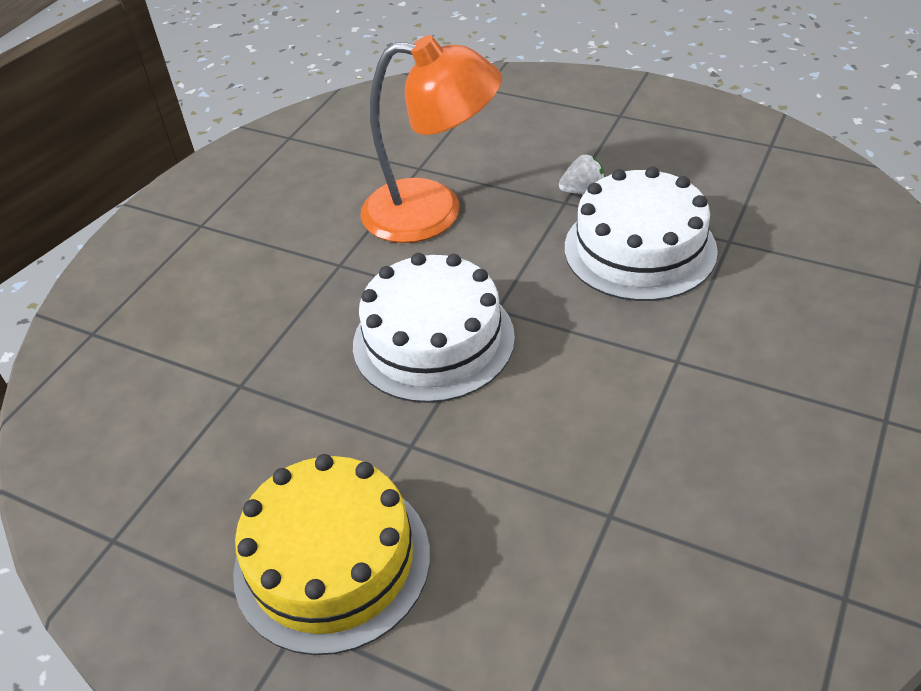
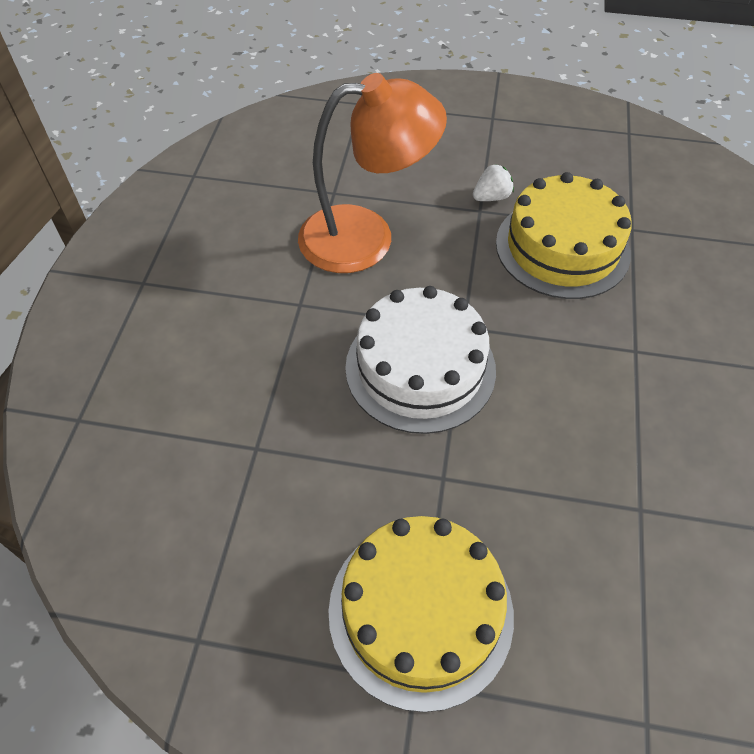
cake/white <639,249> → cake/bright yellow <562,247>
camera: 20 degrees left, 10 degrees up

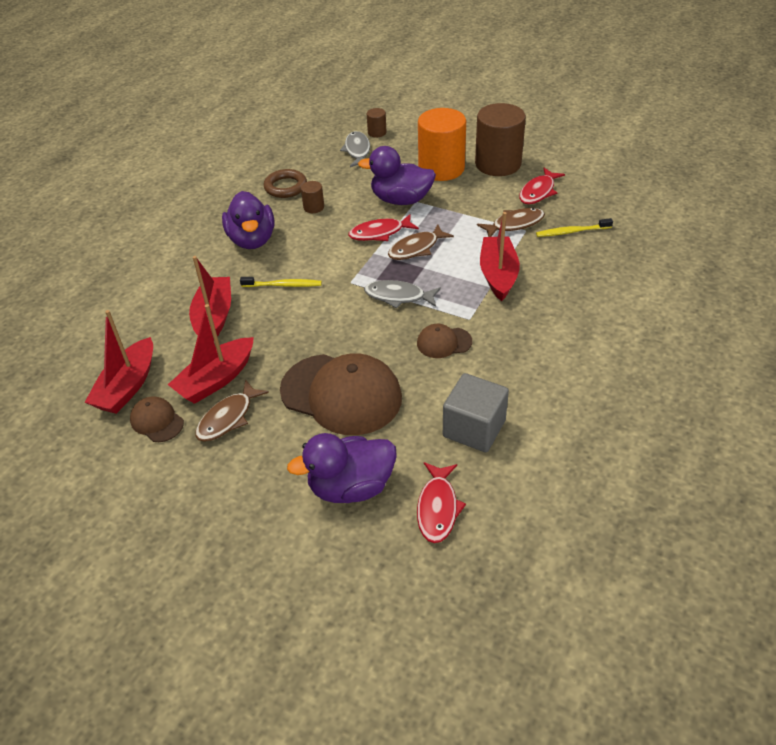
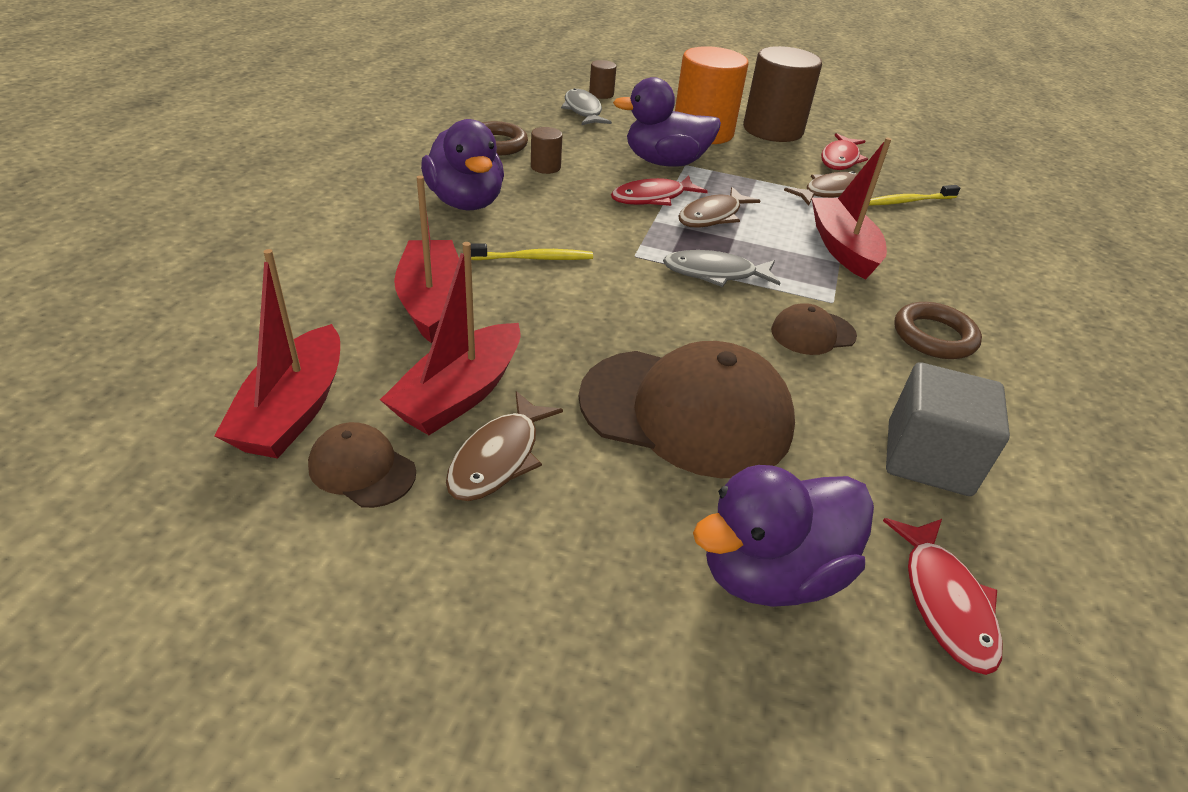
- → torus/dark brown <934,336>
camera: 15 degrees left, 5 degrees down

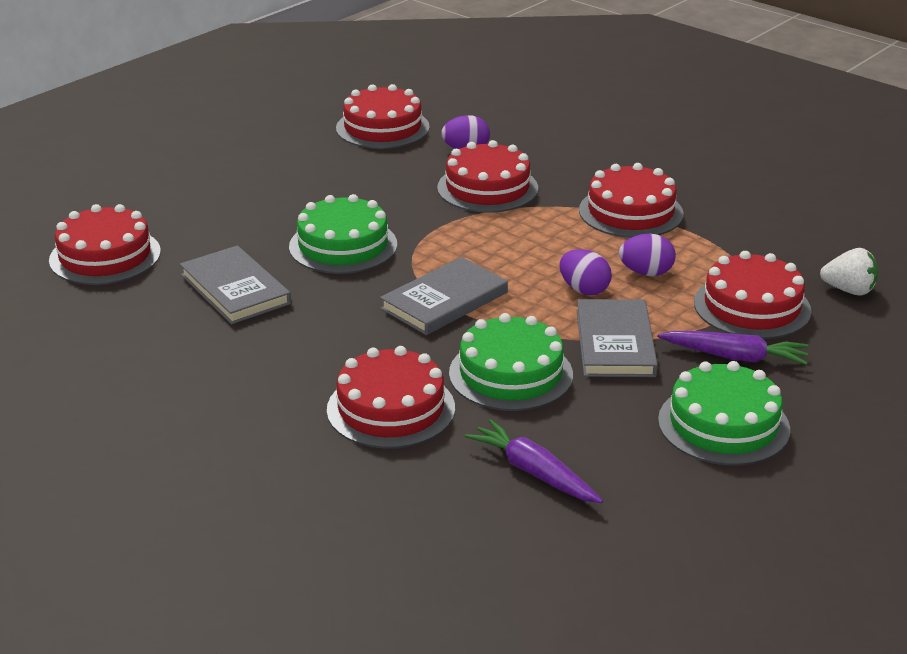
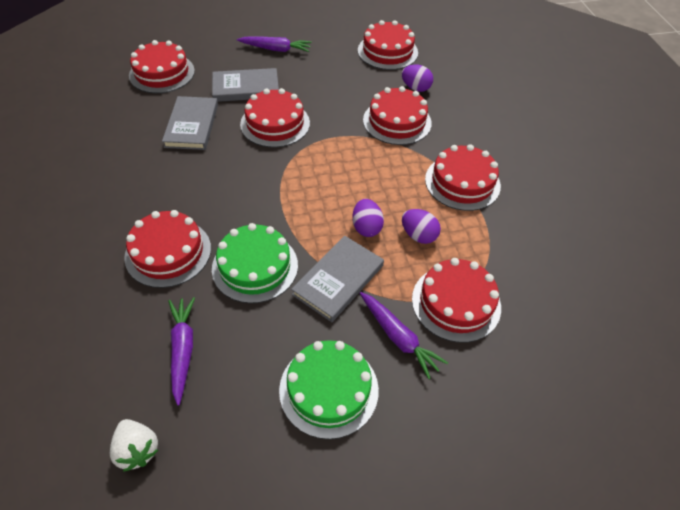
cake/green <343,245> → cake/scarlet <275,123>
toy strawberry/white <849,290> → toy strawberry/white <137,450>, move
book/ash-grey <444,301> → book/ash-grey <246,88>, move
- → toy carrot/royal purple <276,49>
camera: 35 degrees right, 20 degrees up

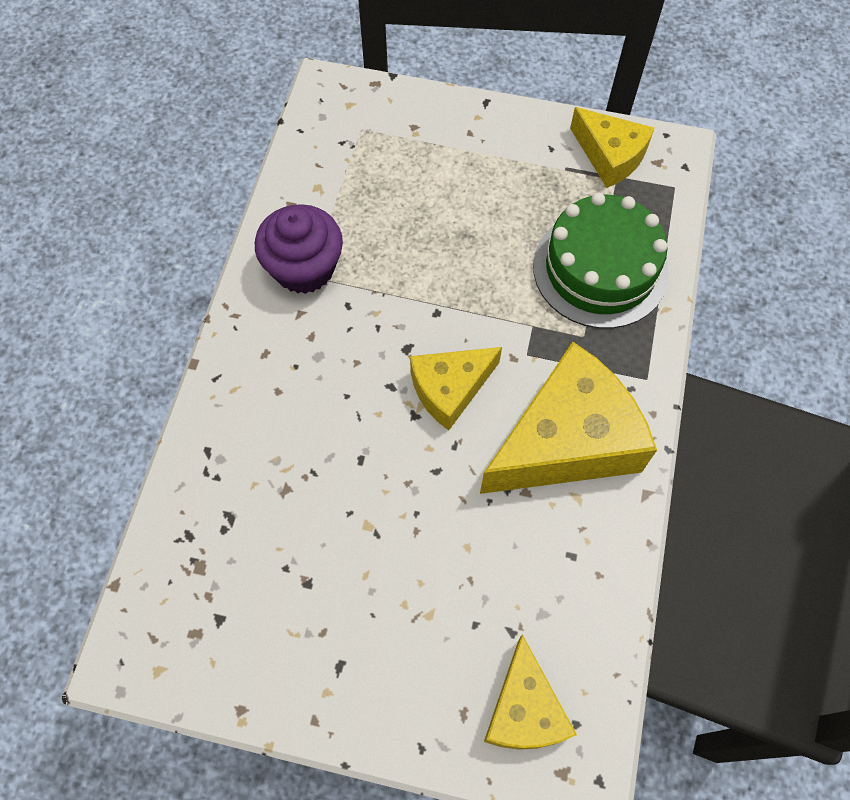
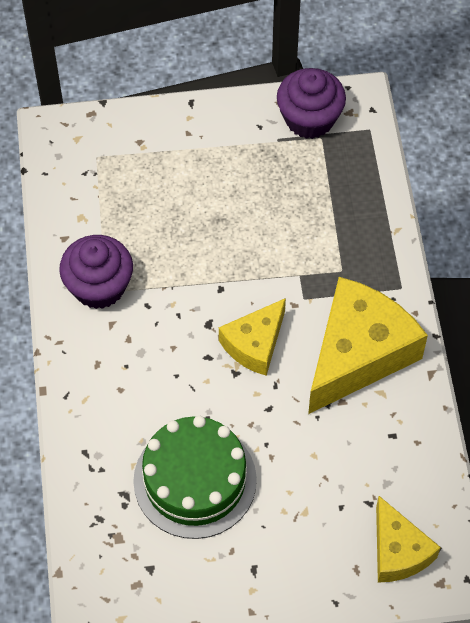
piece of cheese/bright yellow <610,156> → fairy cake/royal purple <309,119>
cake/green <600,269> → cake/green <195,480>, move
camera: 20 degrees left, 5 degrees down

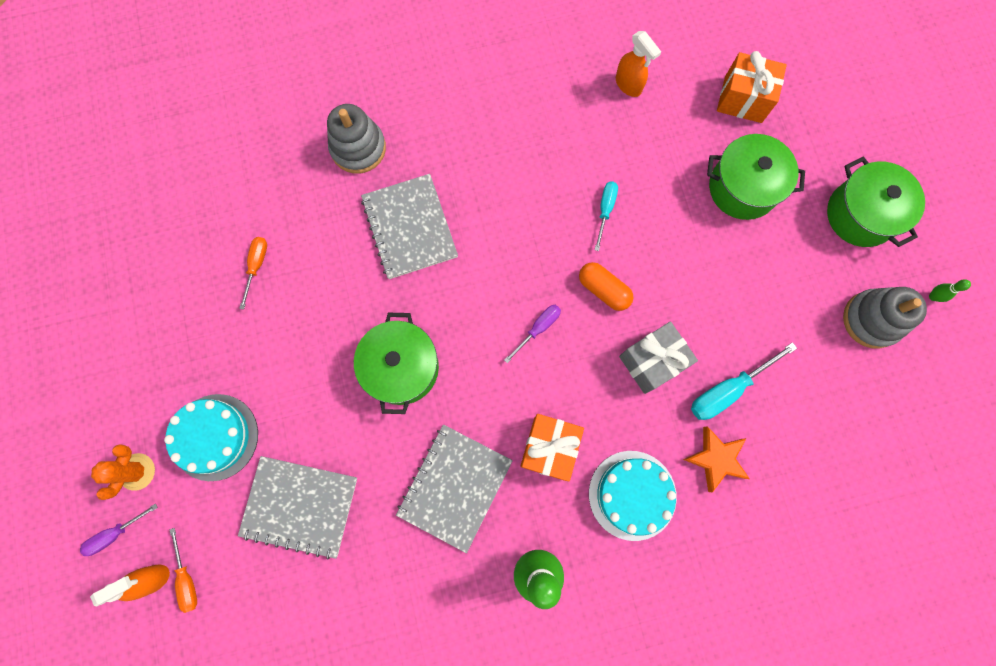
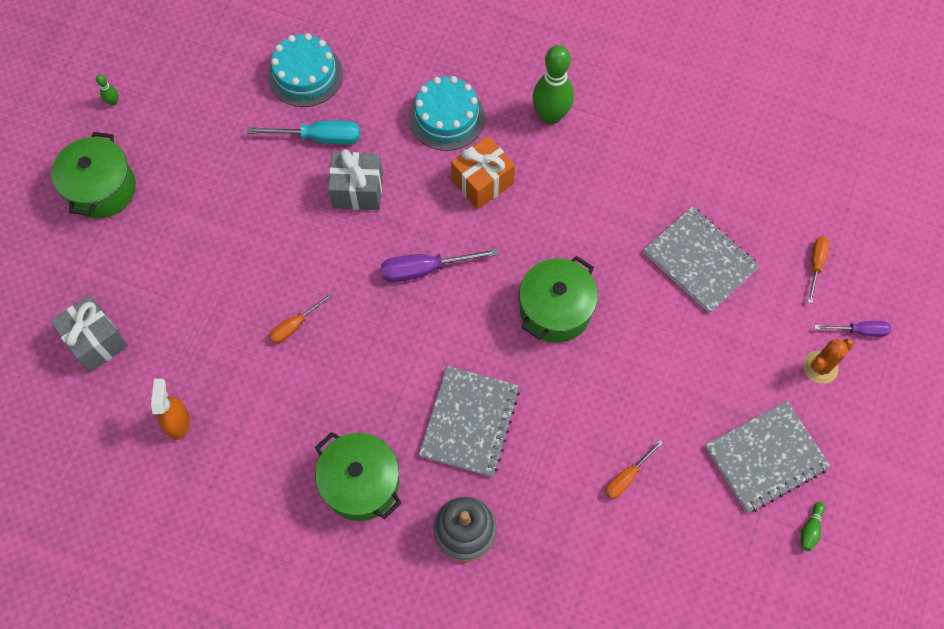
gift/orange <743,99> → gift/ash-grey <96,341>
pot/green <743,188> → pot/green <361,483>, move
flat screwdriver/teal <605,210> → flat screwdriver/orange <295,325>
capsule/orange <603,290> → -
stacking toy/ash-grey <871,320> → -
flat screwdriver/royal purple <538,329> → flat screwdriver/royal purple <425,269>, x1.60
cake/teal <215,437> → cake/teal <305,75>, move
notebook/ash-grey <455,487> → notebook/ash-grey <765,457>, move
five-pointed star/orange <716,459> → -
spray bottle/orange <153,578> → -
- → bowling pin/green <810,529>
camera: 145 degrees left, 10 degrees down

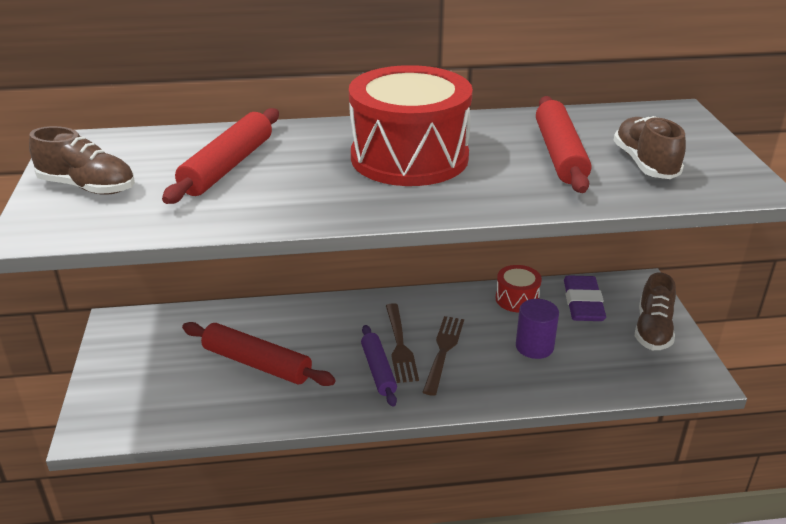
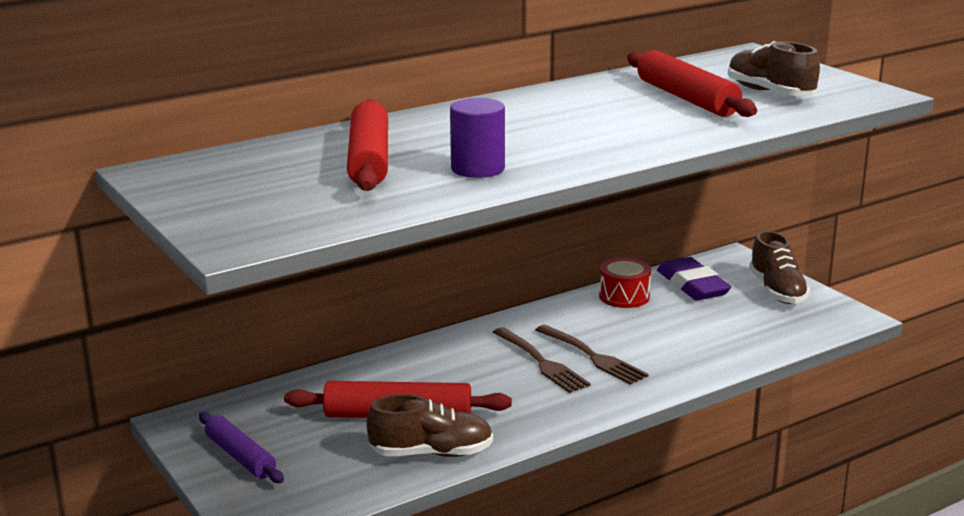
toy drum/scarlet <409,157> → -
shoe/dark brown <87,187> → shoe/dark brown <431,453>, move
solid cylinder/royal purple <534,346> → solid cylinder/royal purple <478,169>, move
fork/dark brown <443,352> → fork/dark brown <592,356>, 150 degrees clockwise
pastry roller/royal purple <378,370> → pastry roller/royal purple <240,456>, move
camera: 25 degrees left, 10 degrees down

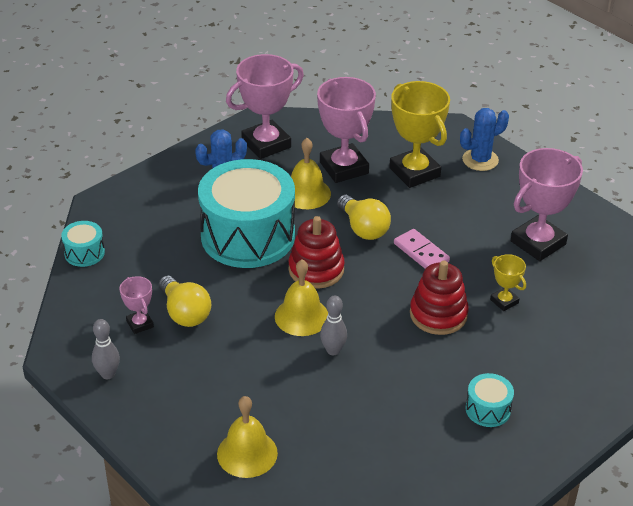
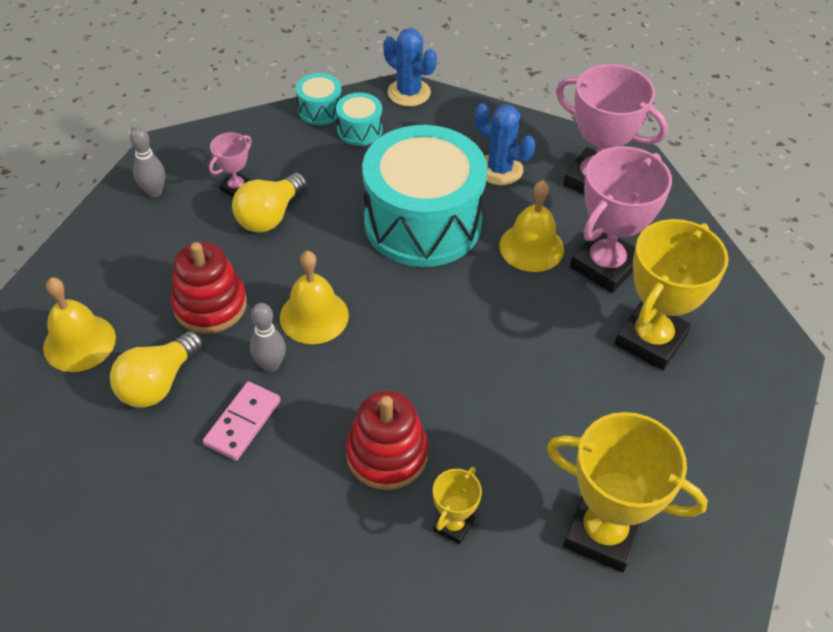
saguaro cactus/royal blue <480,160> → saguaro cactus/royal blue <409,93>, move
trophy/rose-pink <538,243> → trophy/bright yellow <602,533>
light bulb/bright yellow <363,228> → light bulb/bright yellow <158,383>, move
stacking toy/scarlet <316,270> → stacking toy/scarlet <210,305>, move
domino/rose-pink <421,252> → domino/rose-pink <242,422>, move
toy drum/teal <488,409> → toy drum/teal <359,130>, move
camera: 65 degrees right, 10 degrees up

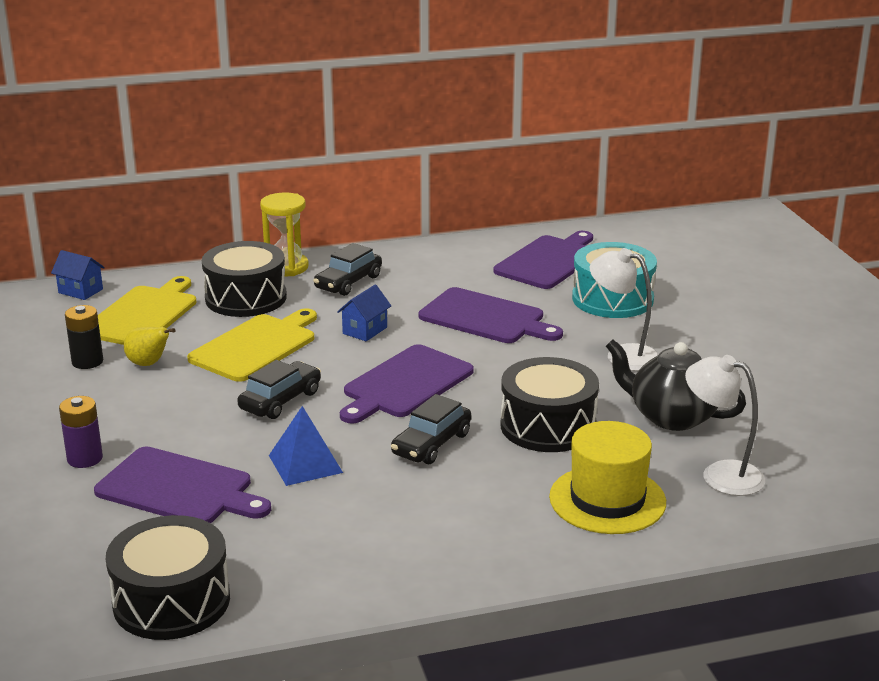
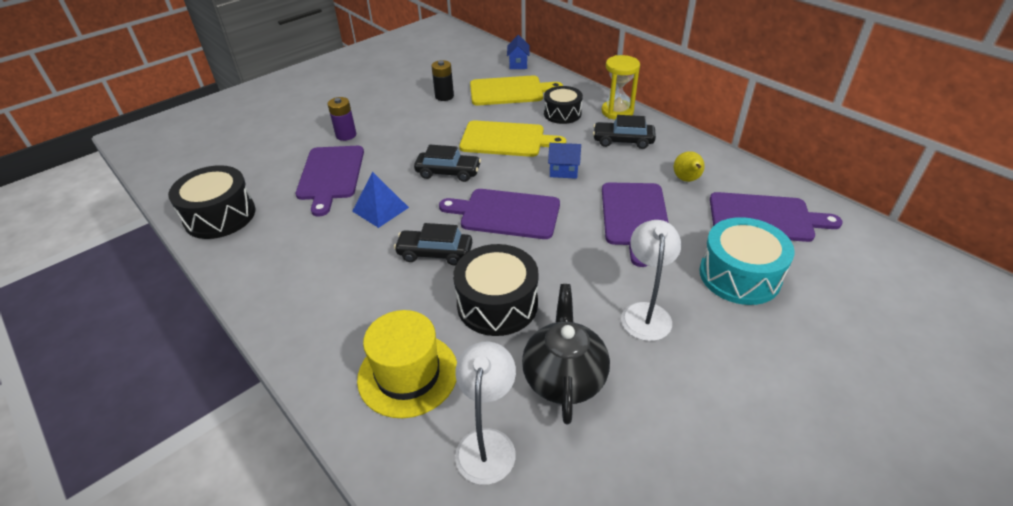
toy drum/black <246,298> → toy drum/black <562,113>, x0.67
pear/bright yellow <149,364> → pear/bright yellow <687,180>, move
camera: 65 degrees right, 15 degrees up

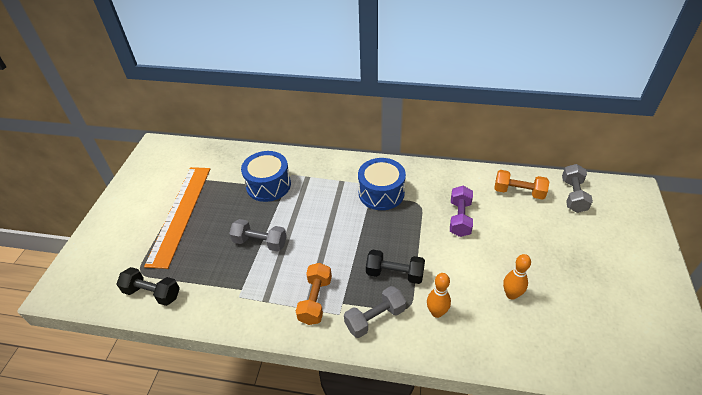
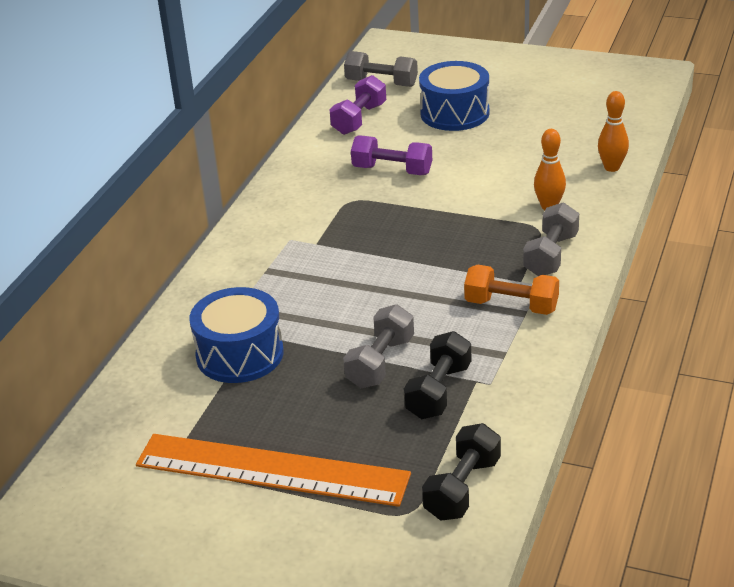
toy drum/royal blue <381,193> → toy drum/royal blue <454,113>, move
hand weight/orange <518,192> → hand weight/royal purple <359,119>
hand weight/black <394,274> → hand weight/black <439,391>, move
bowling pin/orange <511,294> → bowling pin/orange <612,167>, move
hand weight/ash-grey <375,318> → hand weight/ash-grey <551,255>, 45 degrees clockwise
camera: 80 degrees left, 10 degrees down

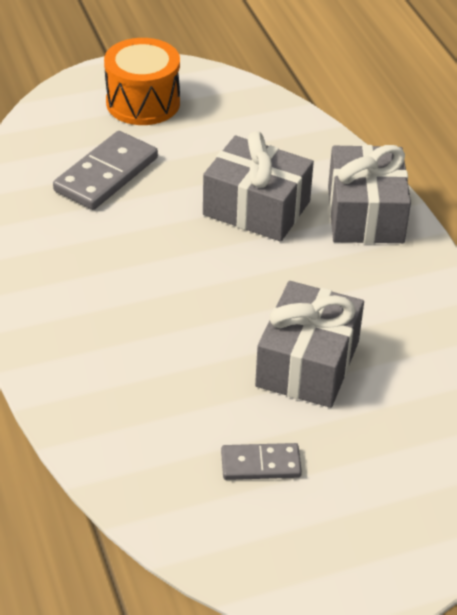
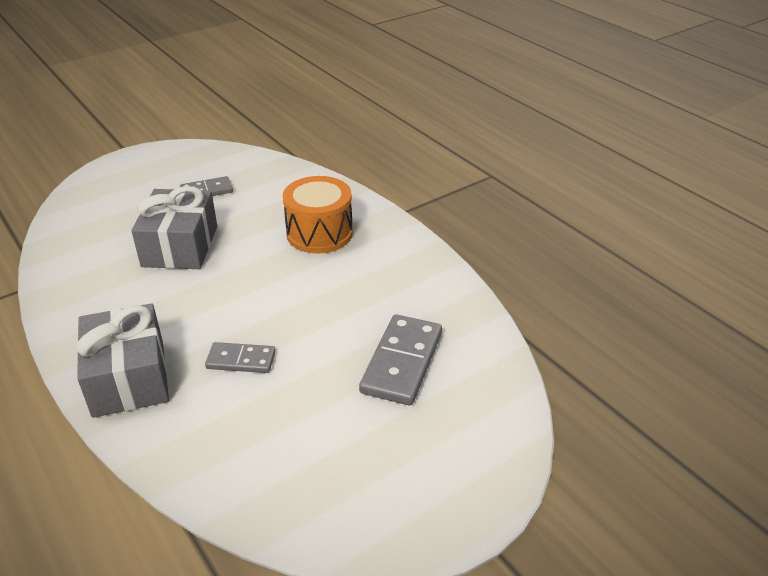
toy drum/orange <143,102> → toy drum/orange <319,233>, move
gift/ash-grey <256,208> → domino/ash-grey <241,360>
camera: 165 degrees right, 5 degrees down

